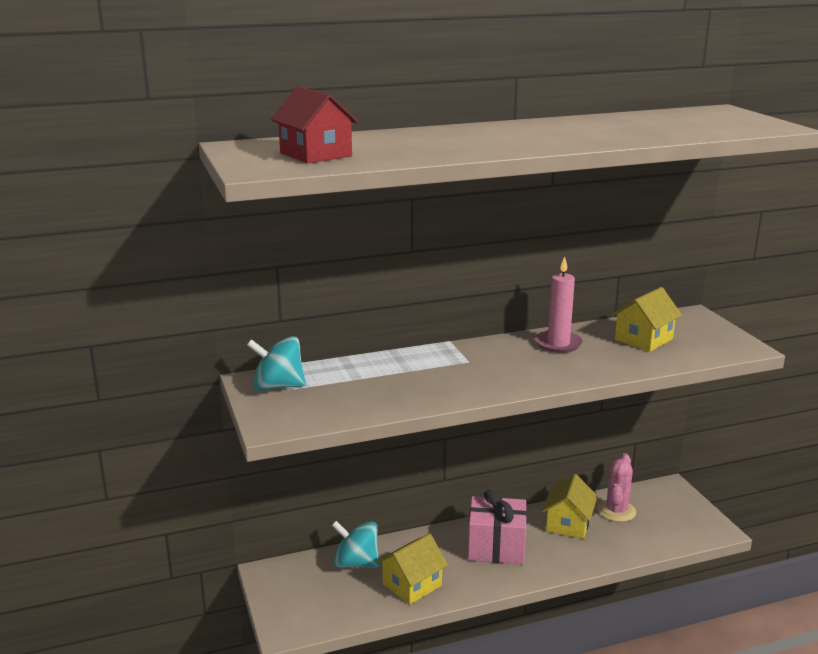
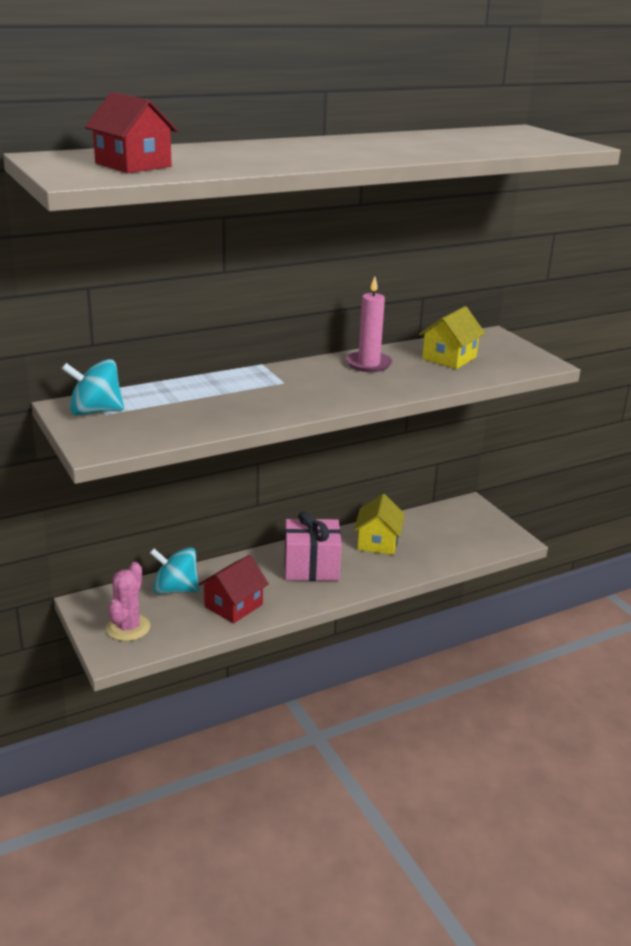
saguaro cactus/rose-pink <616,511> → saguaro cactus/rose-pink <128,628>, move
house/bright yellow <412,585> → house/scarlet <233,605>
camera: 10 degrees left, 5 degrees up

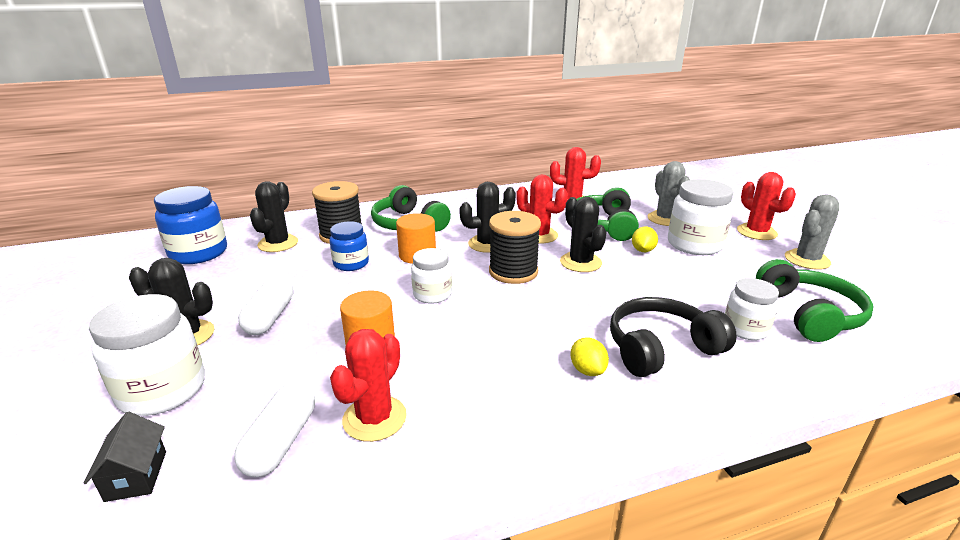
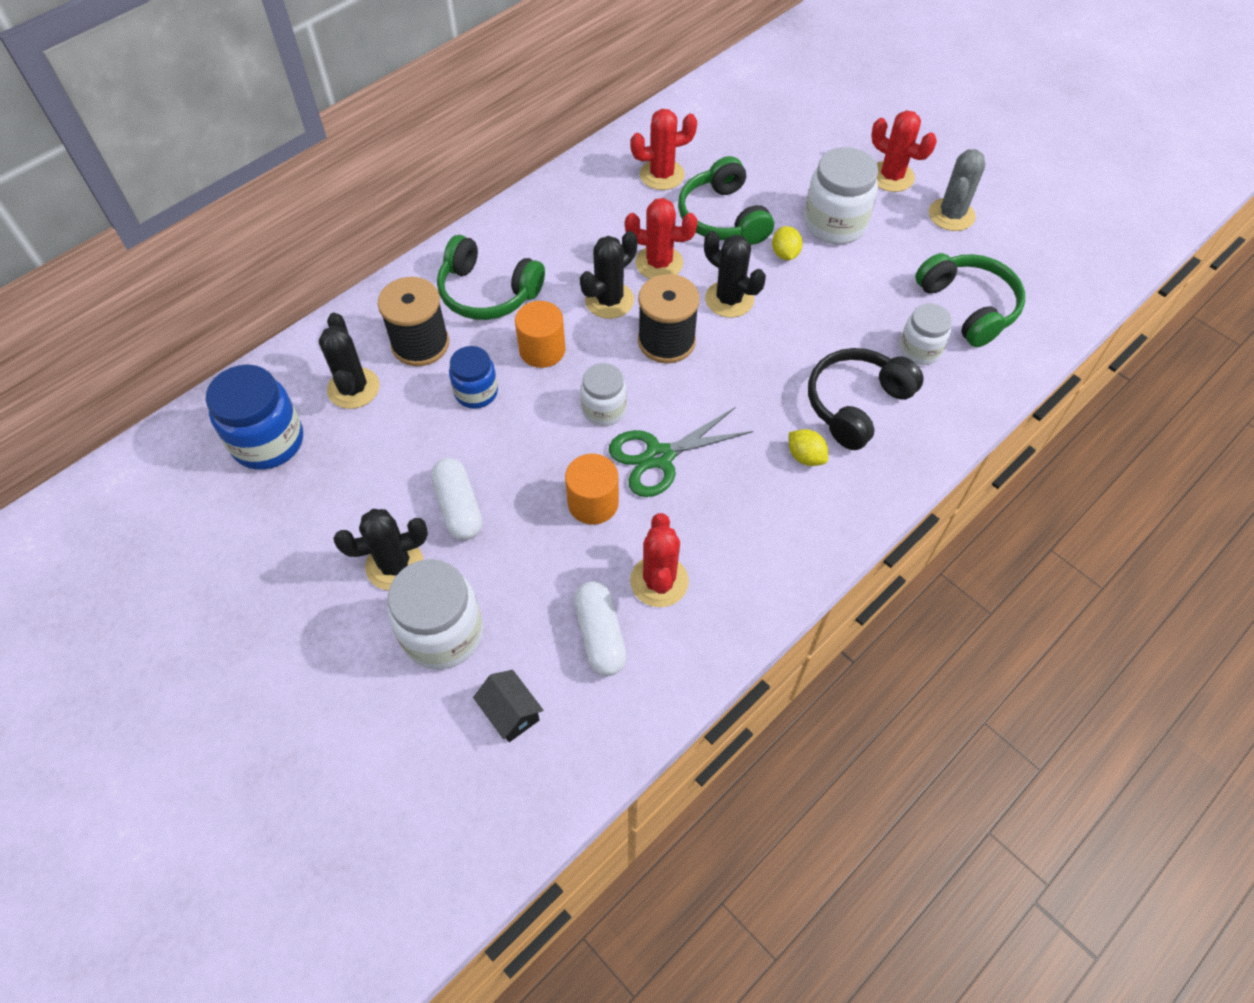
saguaro cactus/ash-grey <665,219> → -
- → scissors/green <659,456>
camera: 25 degrees left, 30 degrees up

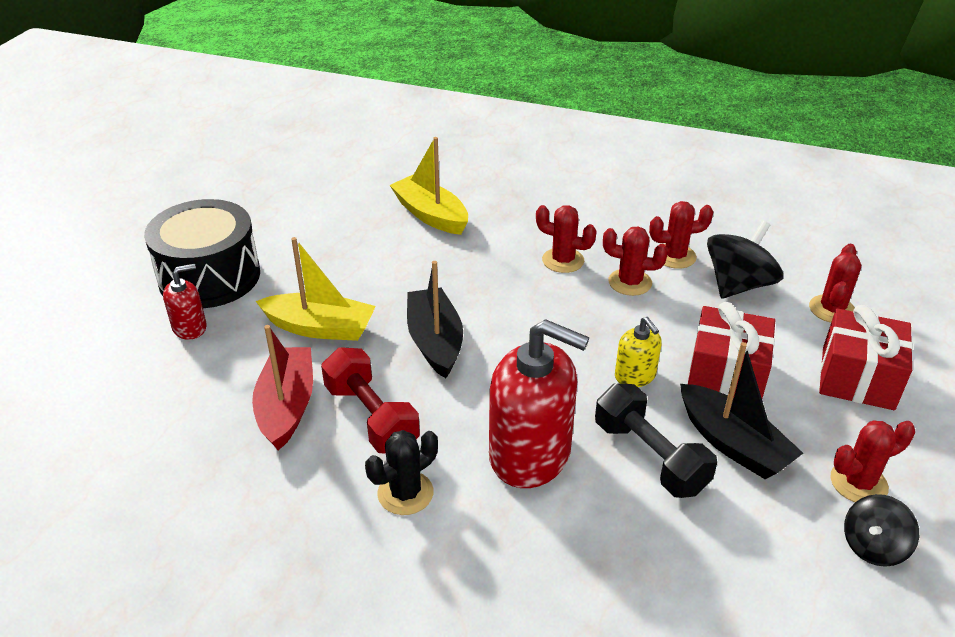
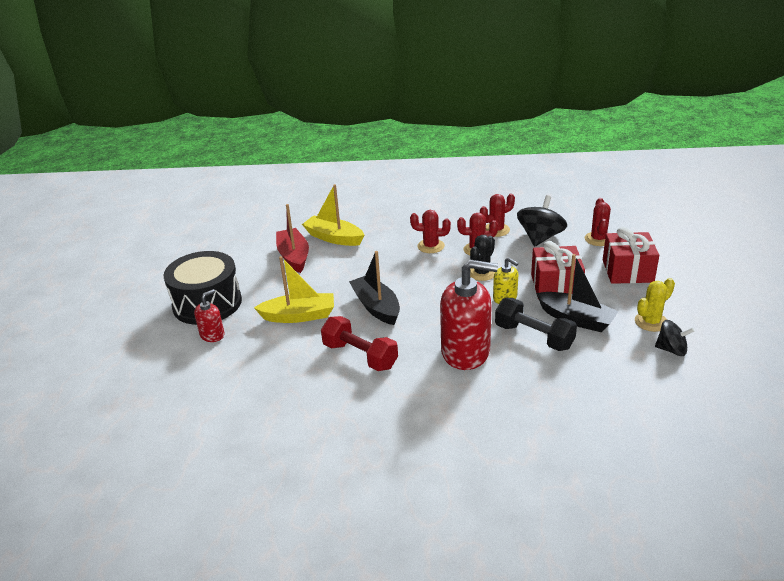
boat/scarlet <287,406> → boat/scarlet <294,256>, move
saguaro cactus/scarlet <858,483> → saguaro cactus/bright yellow <651,322>
saguaro cactus/black <405,493> → saguaro cactus/black <482,273>, move
toy top/black <873,546> → toy top/black <671,350>, 105 degrees counterclockwise
camera: 15 degrees left, 5 degrees down

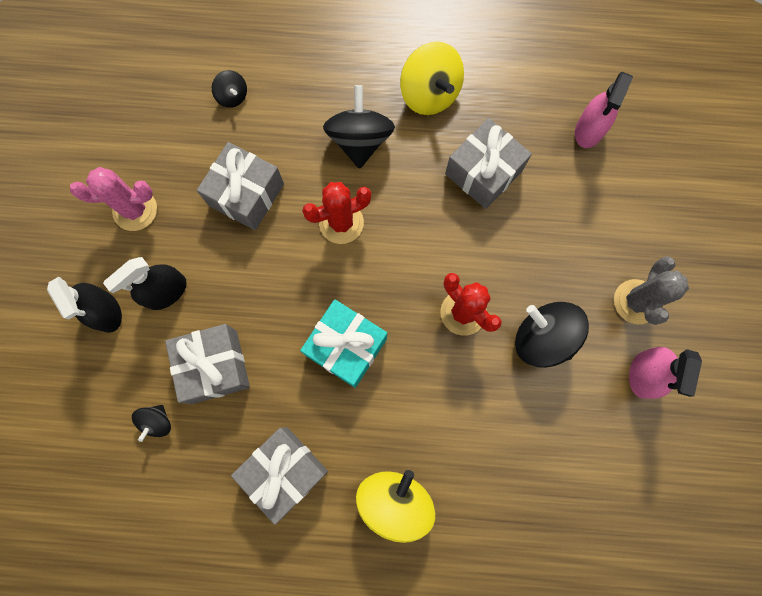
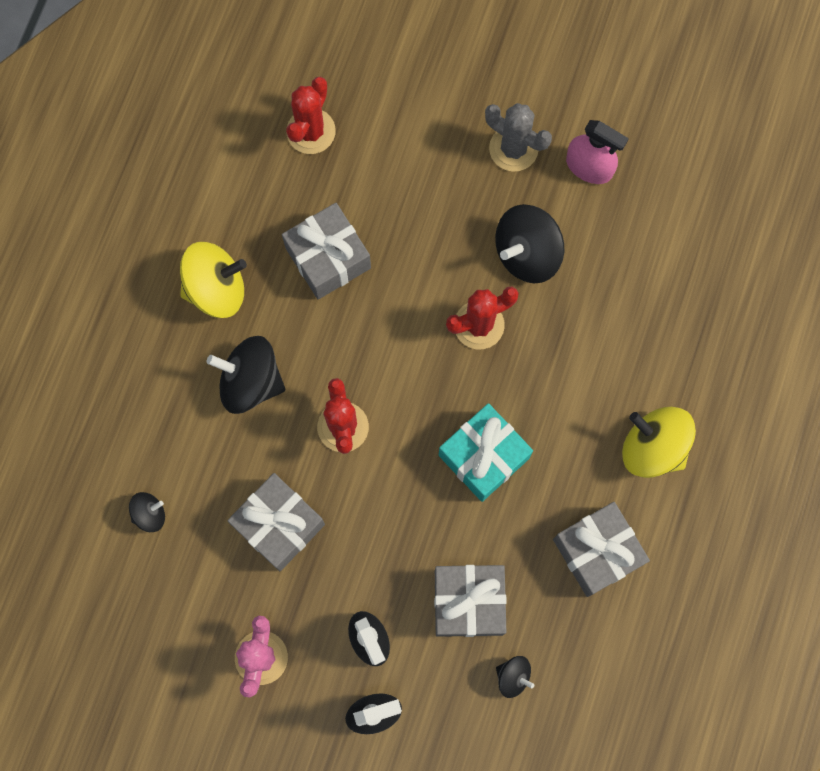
spray bottle/rose-pink <589,130> → saguaro cactus/scarlet <311,131>
camera: 75 degrees left, 0 degrees up

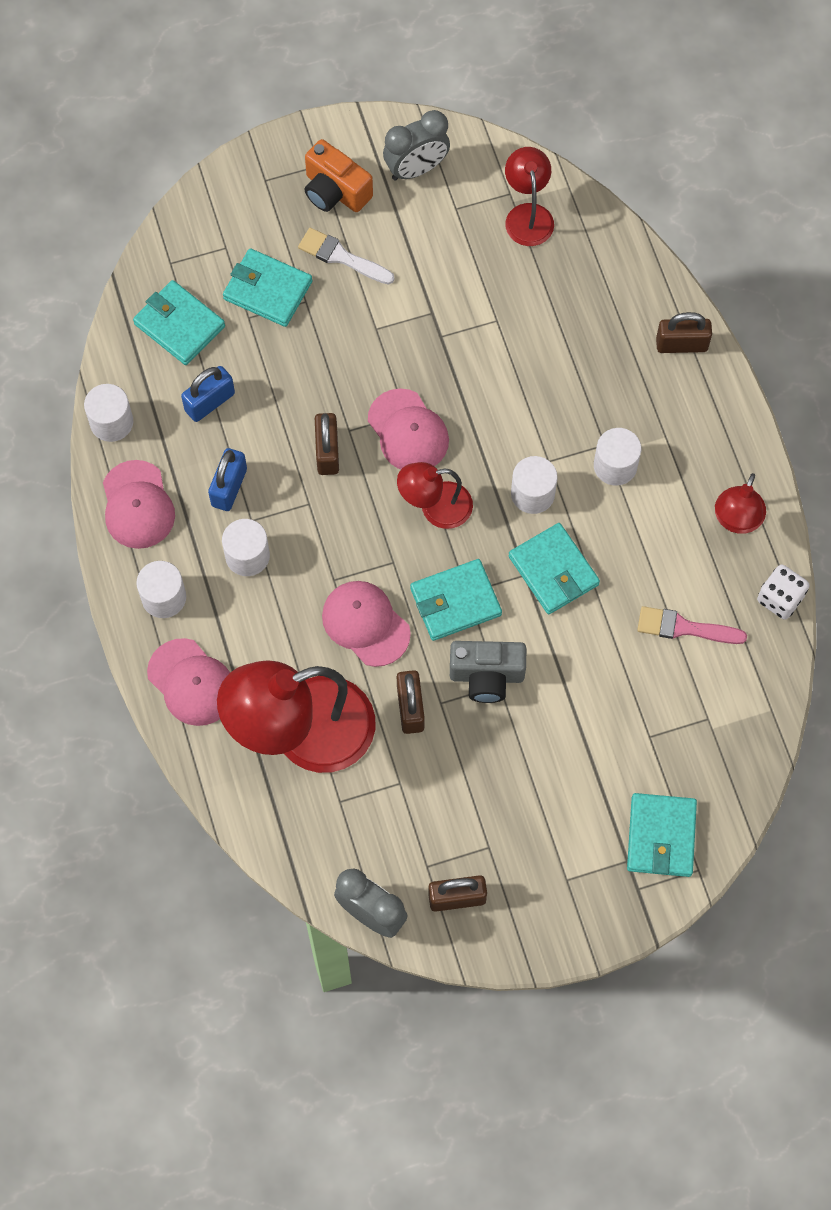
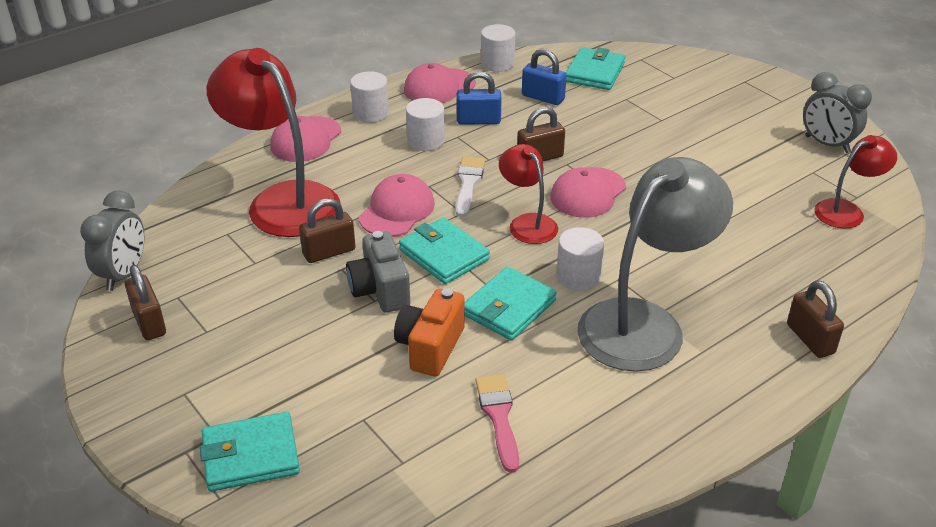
compact camera/orange <335,191> → compact camera/orange <430,347>, move
paint brush/white <341,257> → paint brush/white <468,183>, move
card wallet/teal <267,290> → -
solid cylinder/white <615,466> → lamp/ash-grey <644,323>
lamp/scarlet <736,520> → -
dice/white <780,598> → -
camera: 70 degrees right, 30 degrees down

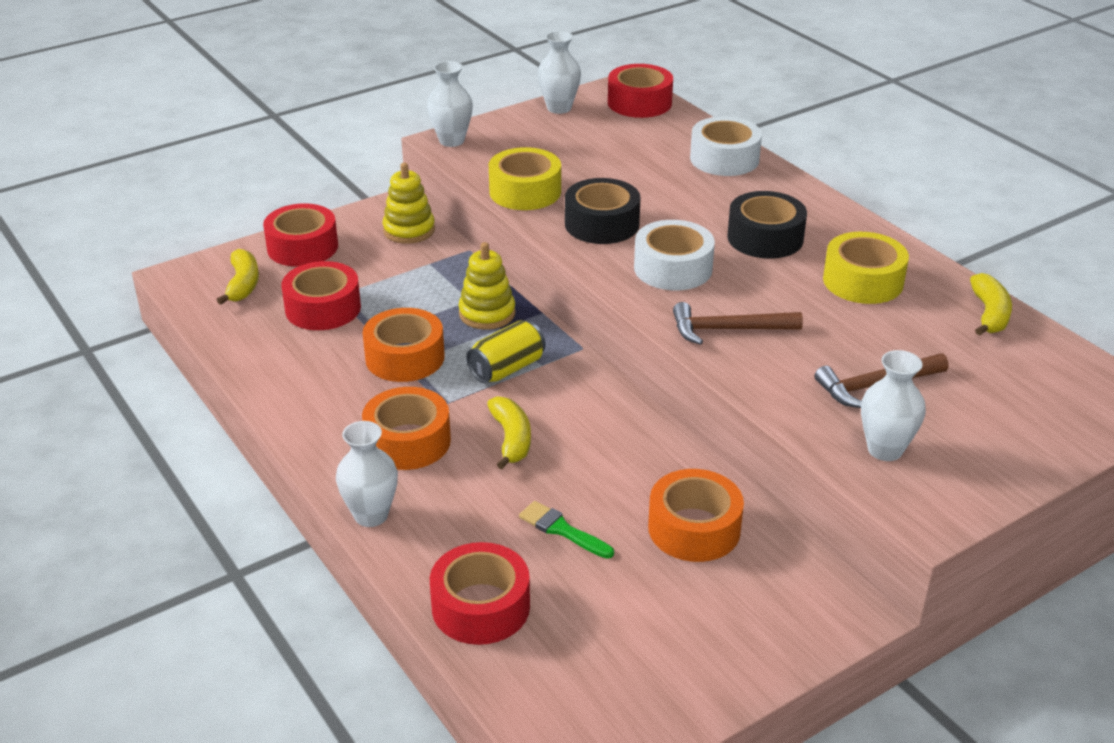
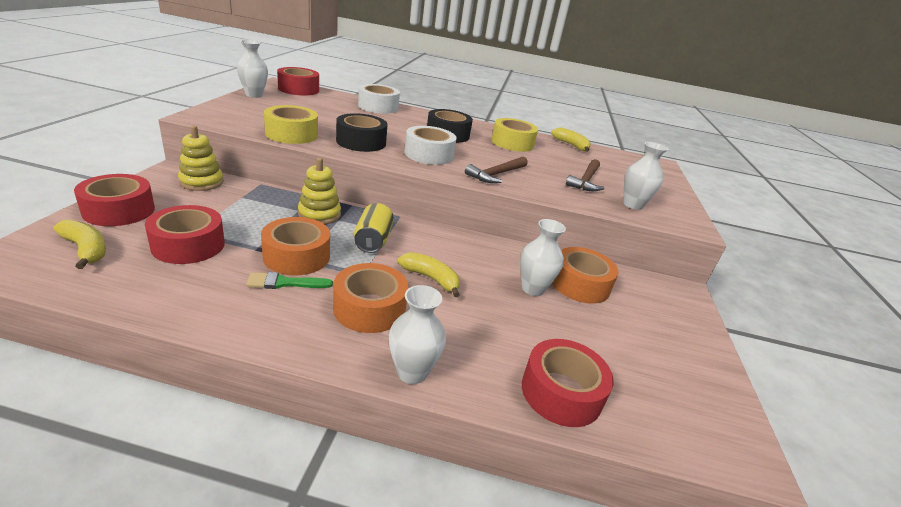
tall vase/white <451,141> → tall vase/white <533,289>, move
paint brush/green <562,530> → paint brush/green <285,283>, move
camera: 50 degrees left, 5 degrees down

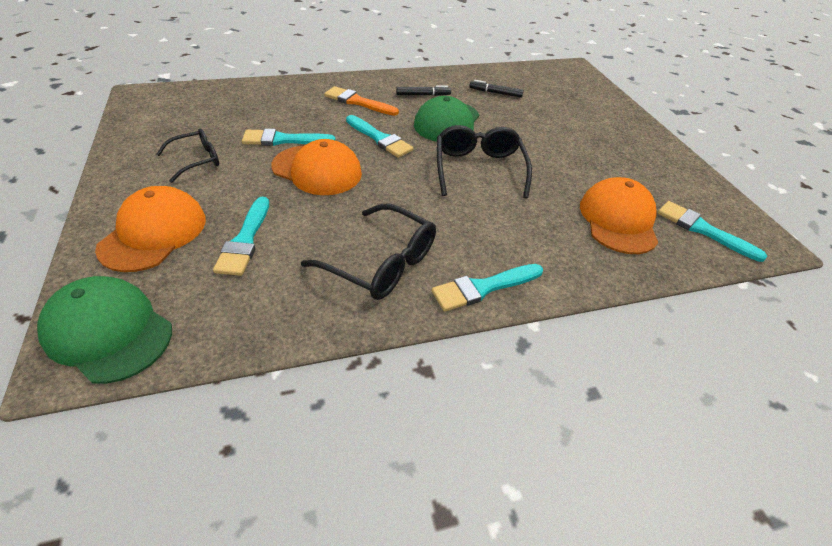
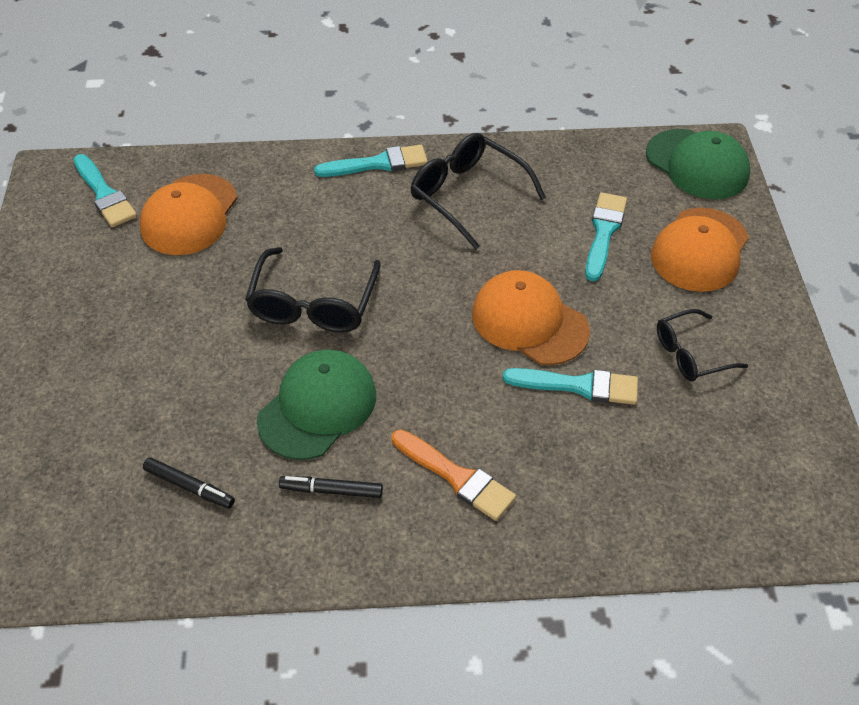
paint brush/teal <380,139> → -
camera: 165 degrees left, 5 degrees up

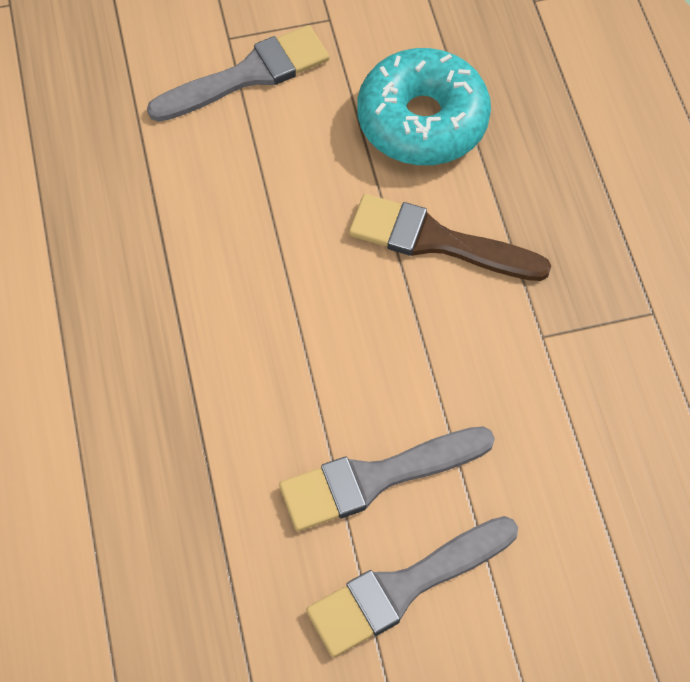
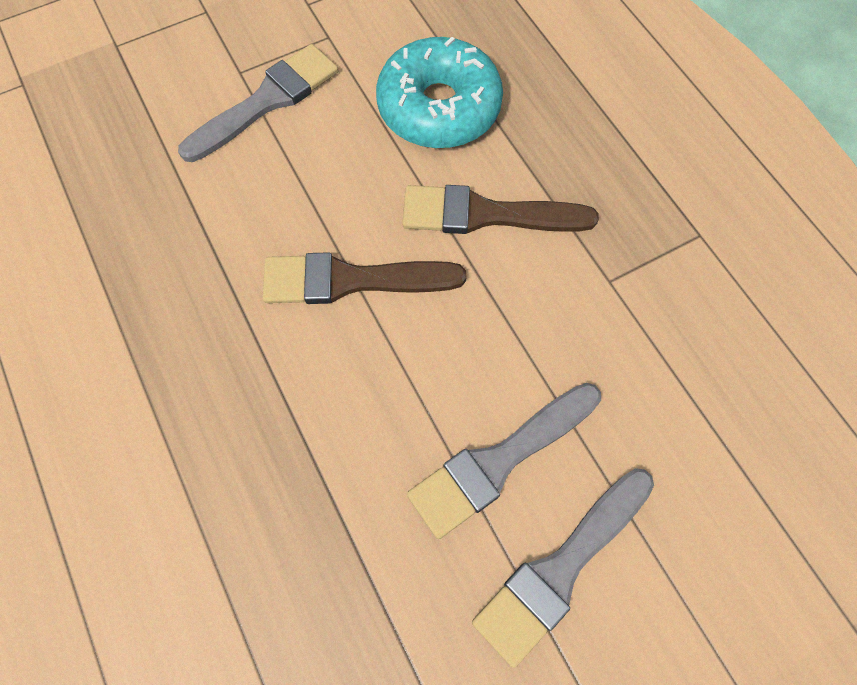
- → paint brush/dark brown <351,280>
camera: 15 degrees left, 5 degrees up

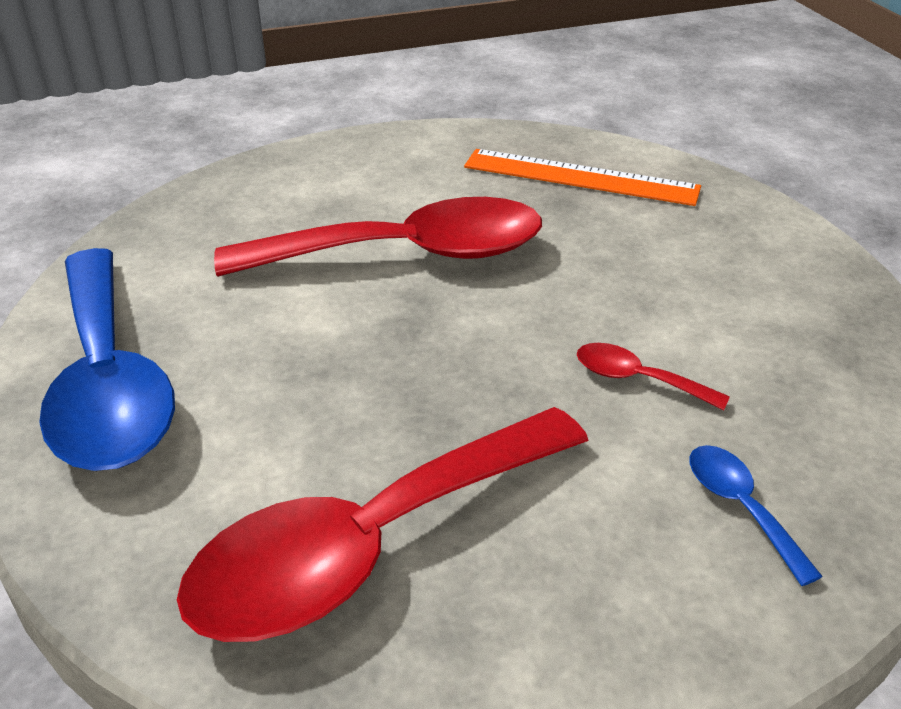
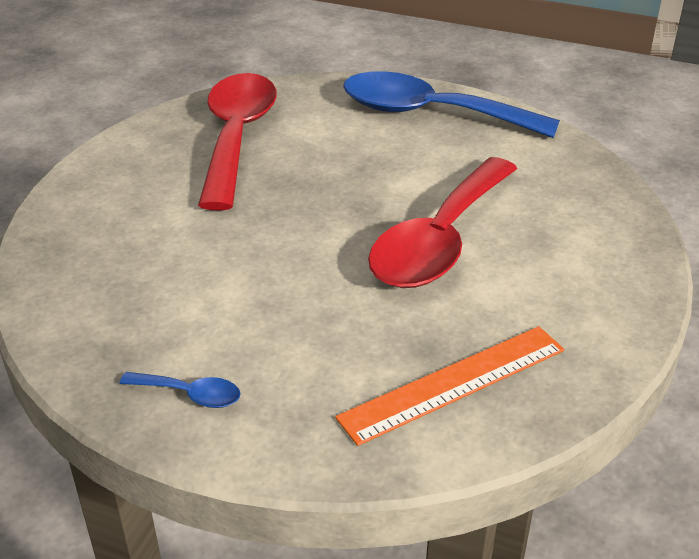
tablespoon/scarlet <637,379> → -
tablespoon/royal blue <740,507> → tablespoon/royal blue <190,394>, move
camera: 130 degrees right, 0 degrees up

